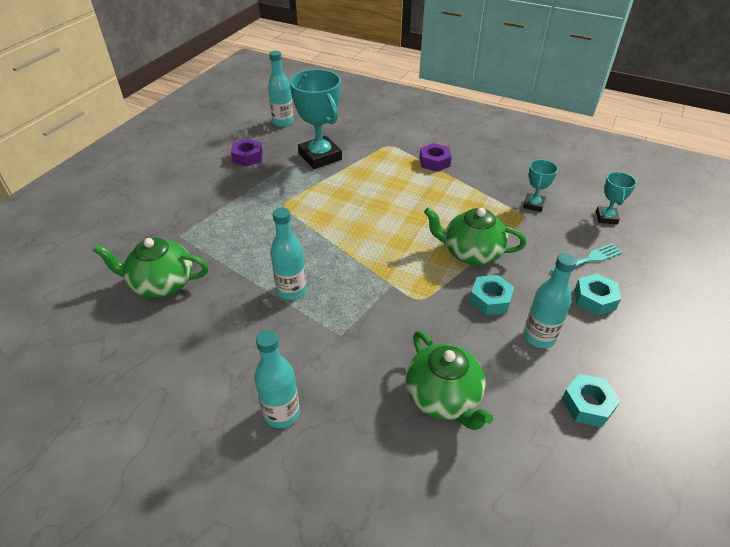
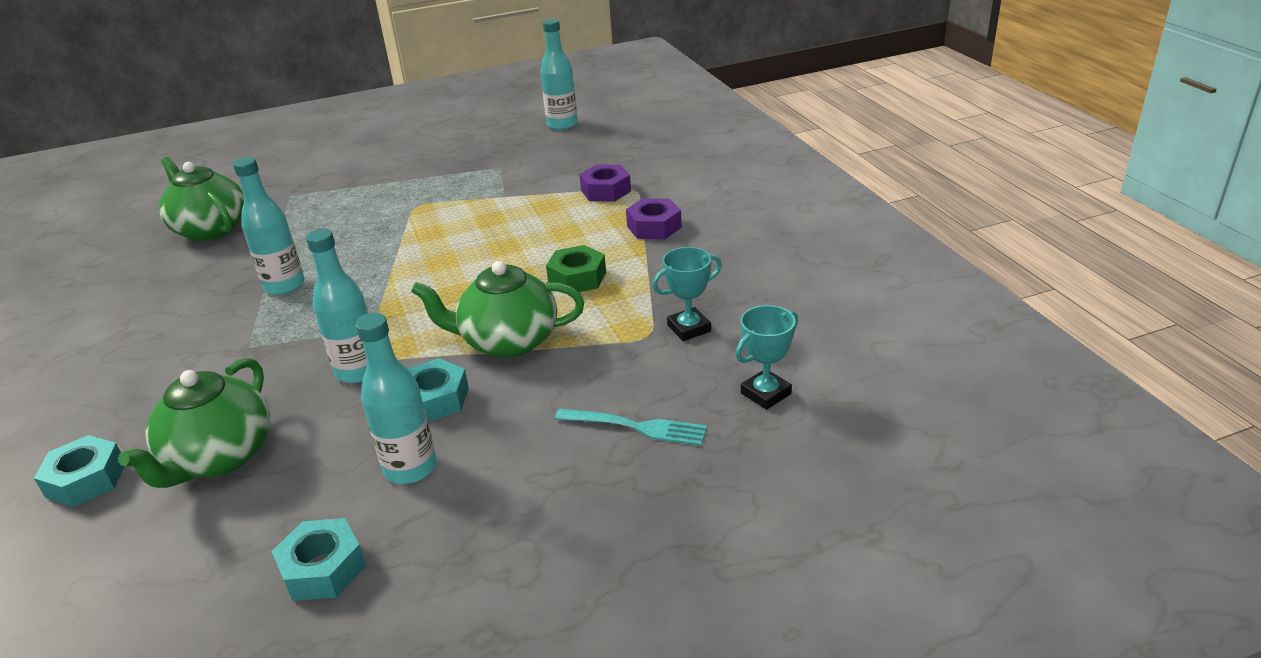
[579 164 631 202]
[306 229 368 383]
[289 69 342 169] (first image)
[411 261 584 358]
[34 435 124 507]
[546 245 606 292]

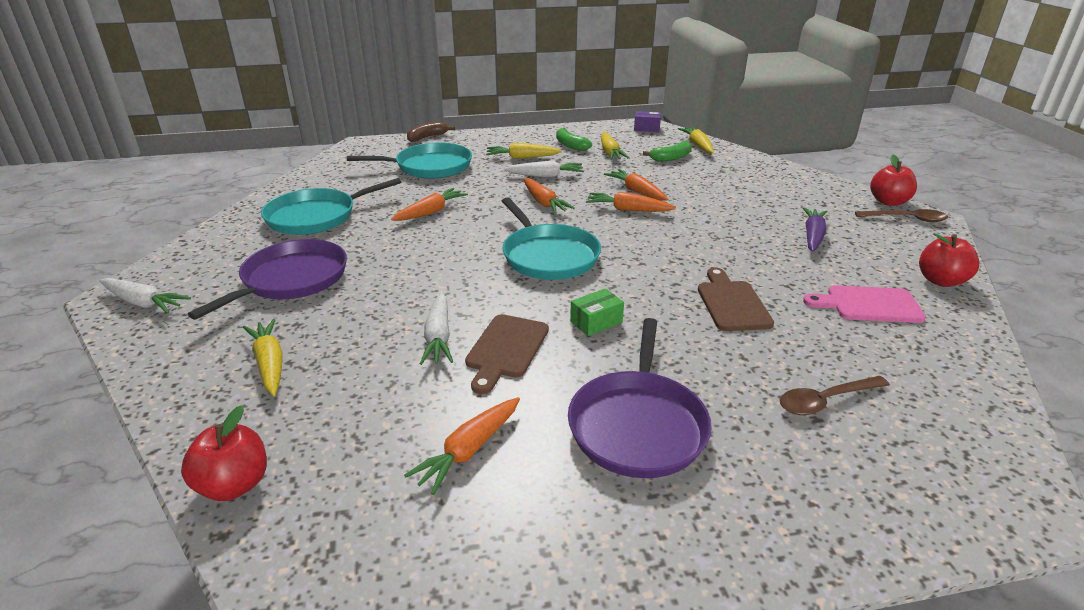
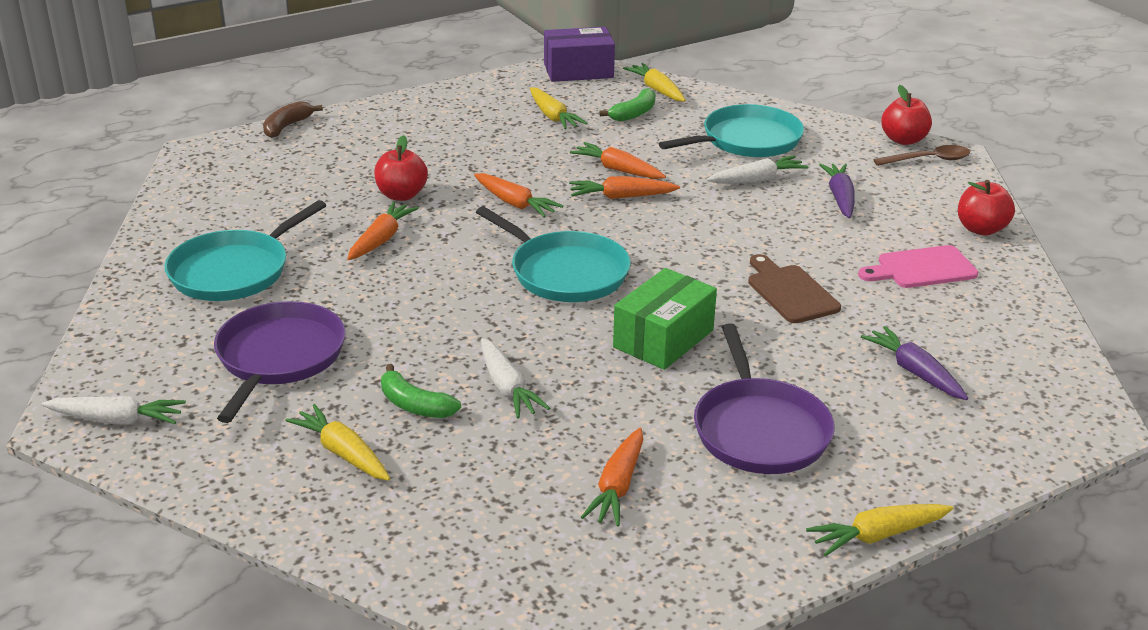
[374 135 428 201]
[659 104 804 157]
[465 314 549 394] (first image)
[806 504 953 556]
[706 155 808 183]
[381 364 461 418]
[613 268 717 370]
[544 27 615 82]
[861 326 968 400]

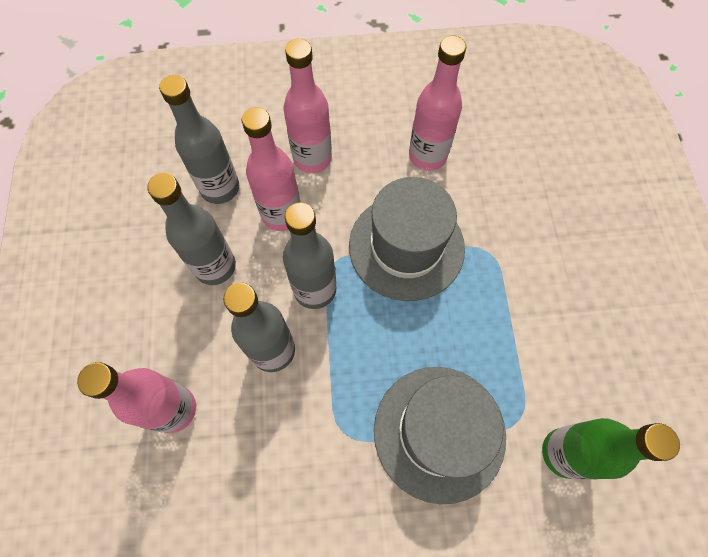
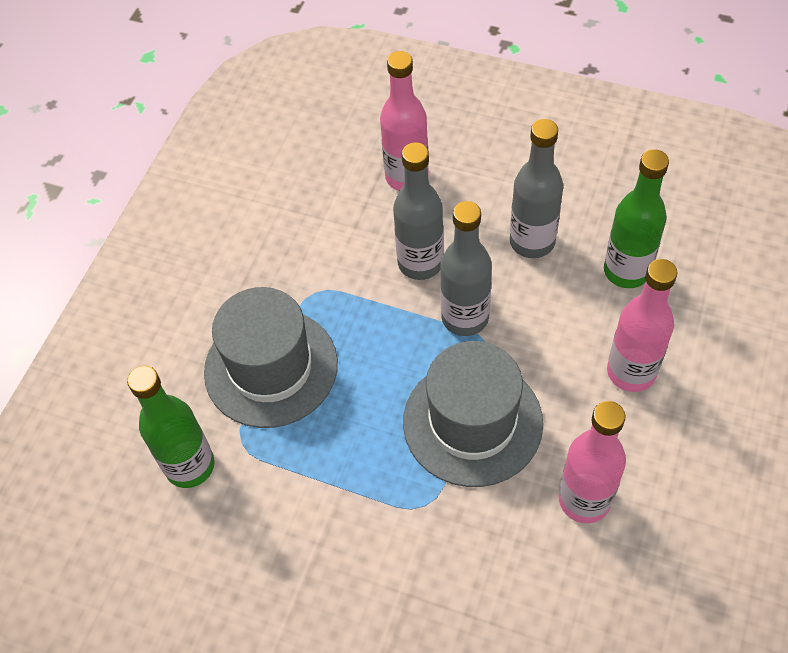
[604 149 669 288]
[242 107 301 231] (first image)

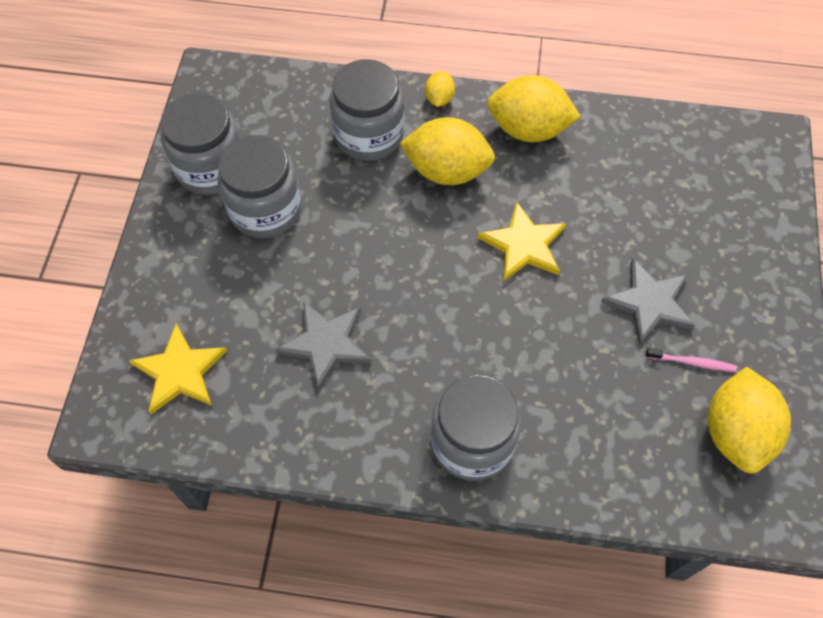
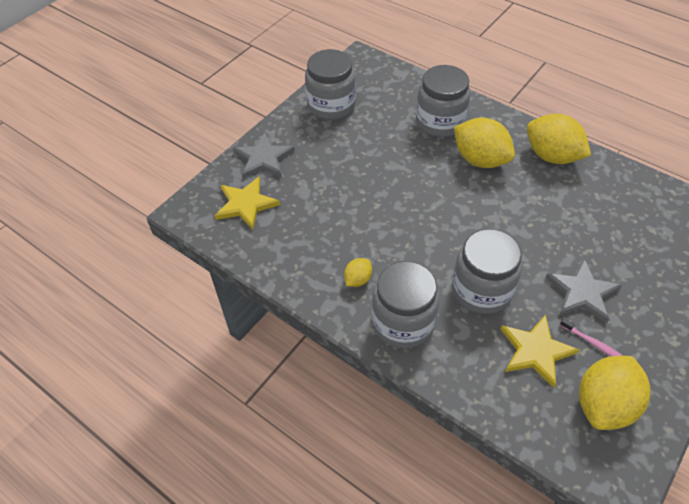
[452 229 522 314]
[233 133 295 178]
[344 258 372 287]
[501 315 579 388]

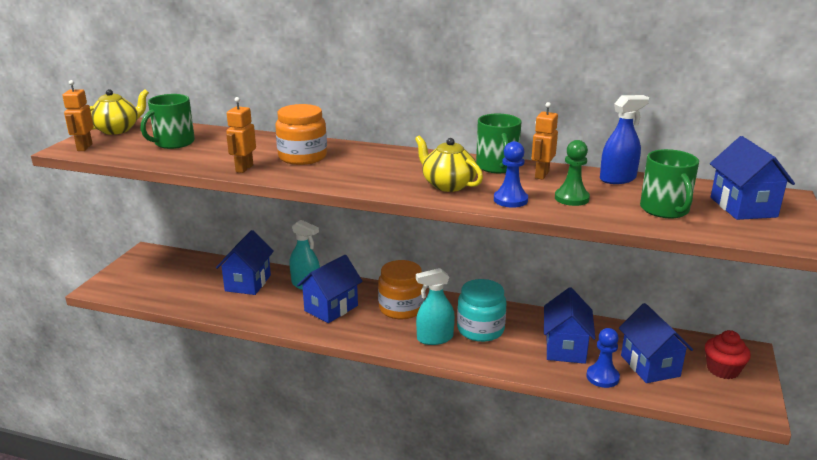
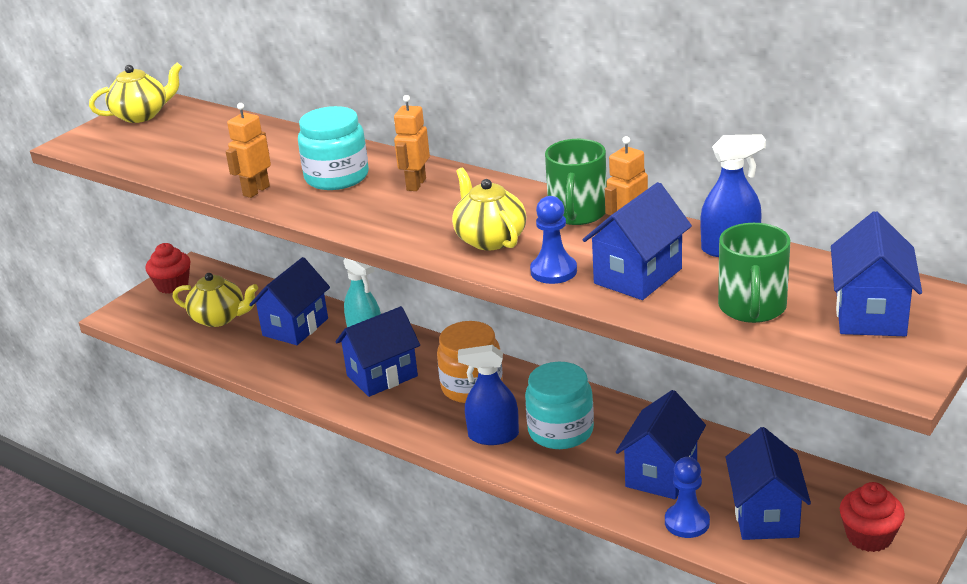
[394 95 430 191]
[141 94 195 149] (first image)
[298 106 369 190]
[458 345 519 445]
[583 182 692 300]
[145 243 190 294]
[173 273 258 327]

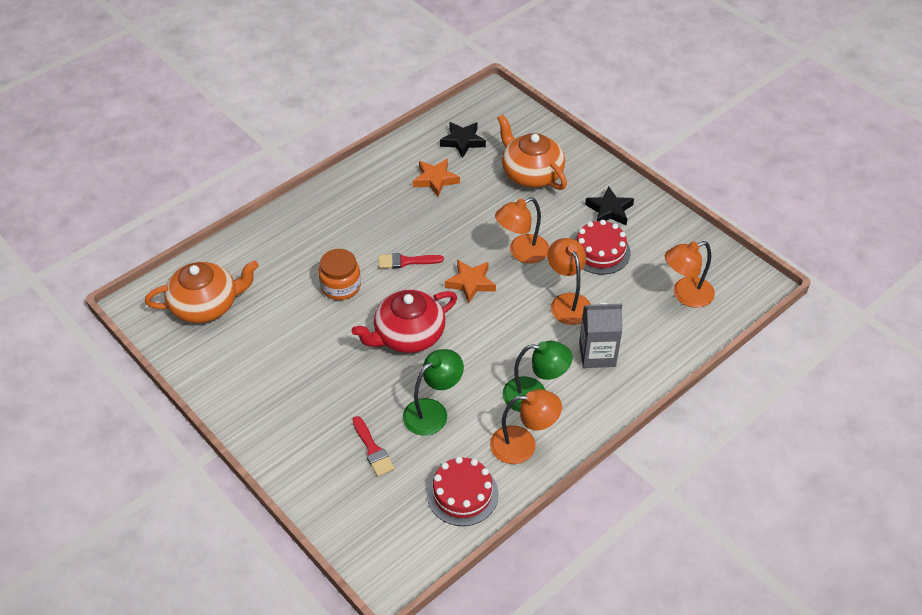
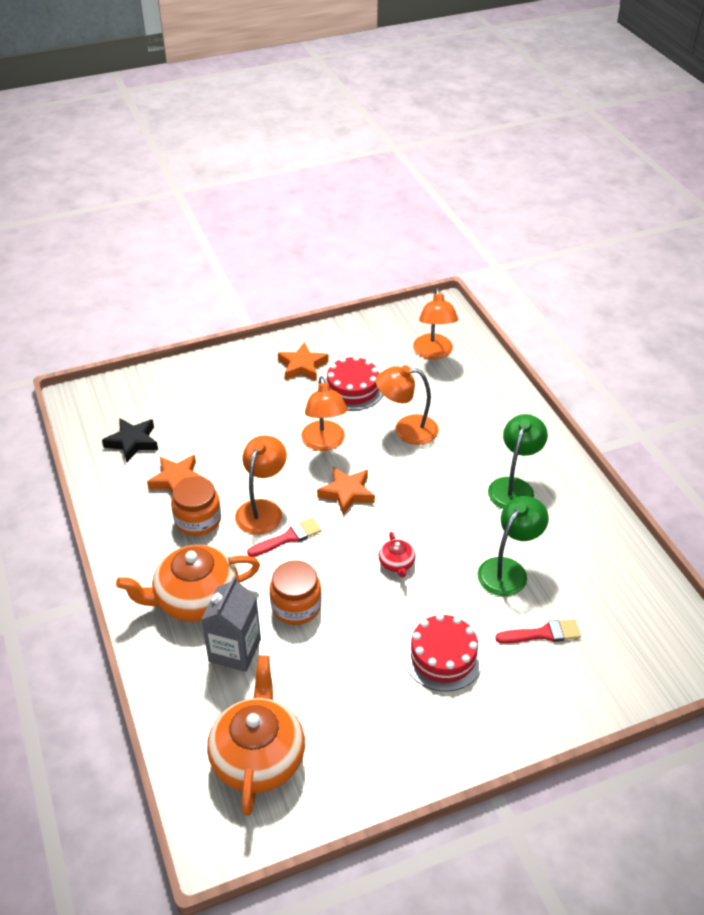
[378 532 416 577]
[247 517 322 557]
[477 496 549 596]
[403 613 484 691]
[235 436 287 535]
[116 545 260 622]
[201 576 261 672]
[278 342 329 381]
[171 476 221 536]

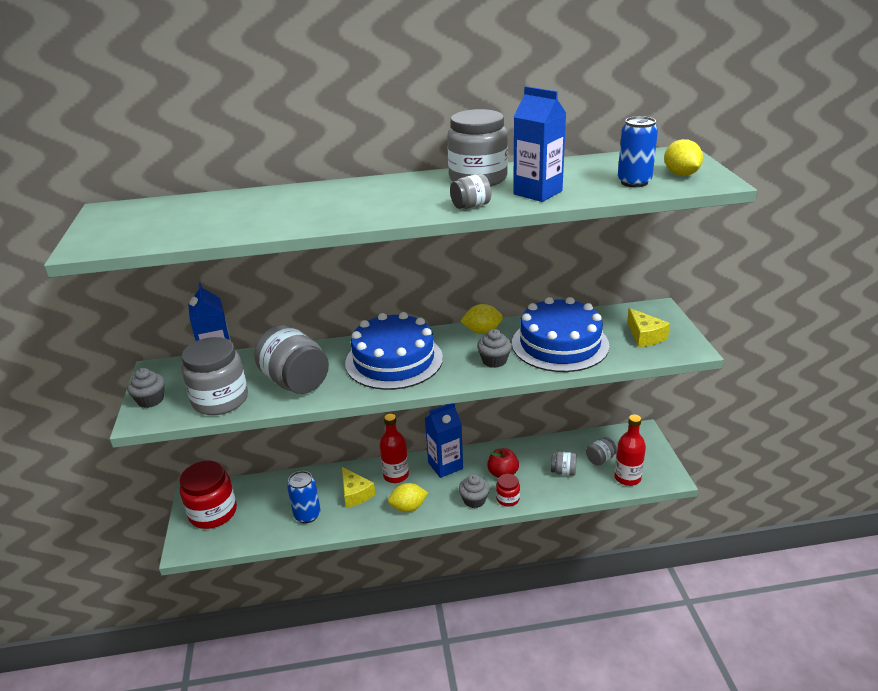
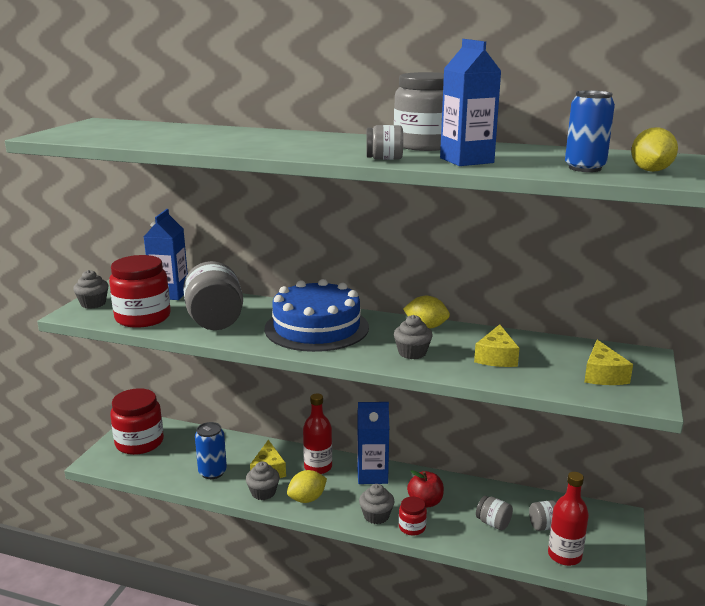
[109 255 171 328]
[287 470 327 503]
[474 324 519 367]
[246 461 280 500]

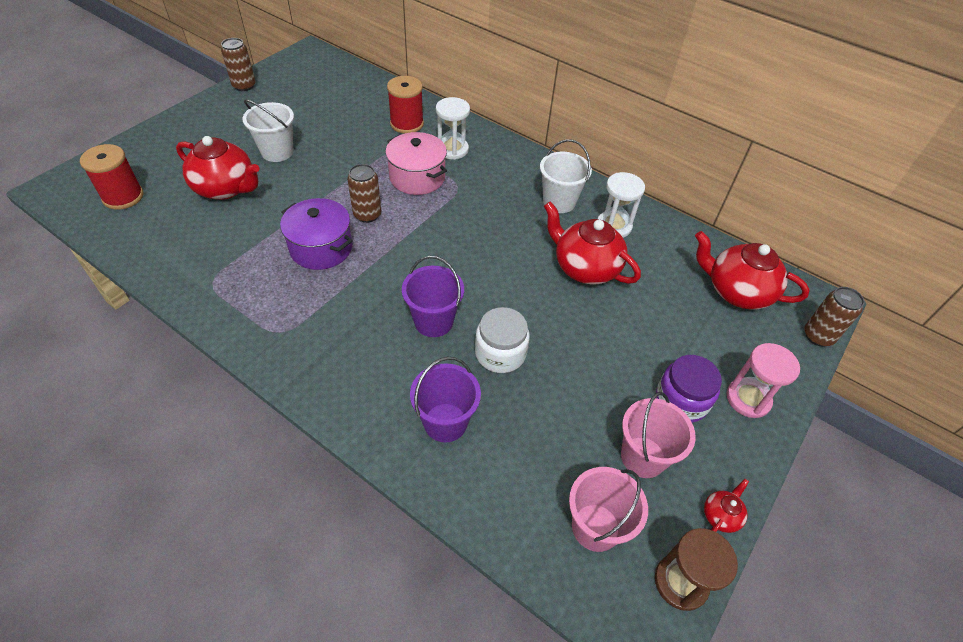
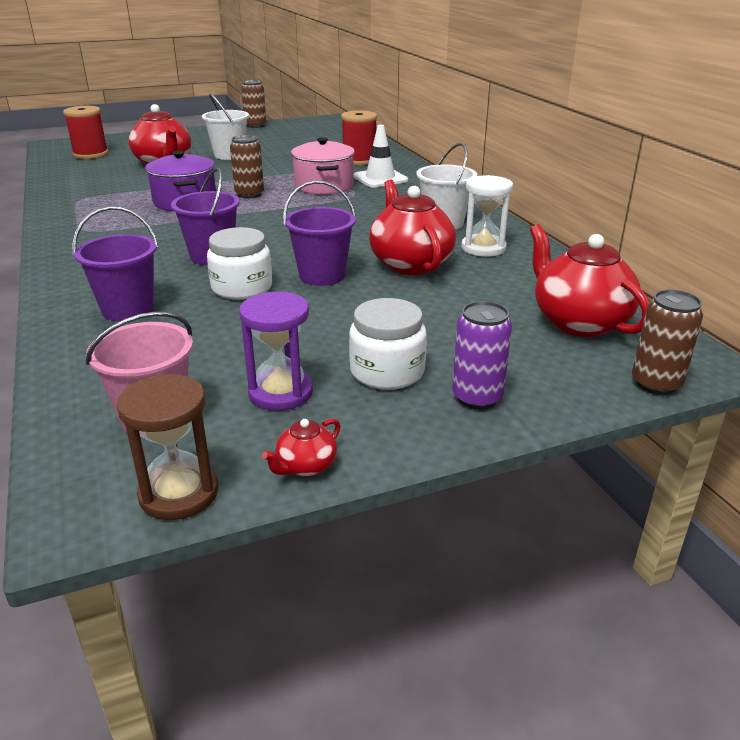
[354 125 408 188]
[239 292 313 411]
[349 298 427 390]
[262 419 341 477]
[452 301 512 409]
[283 180 356 286]

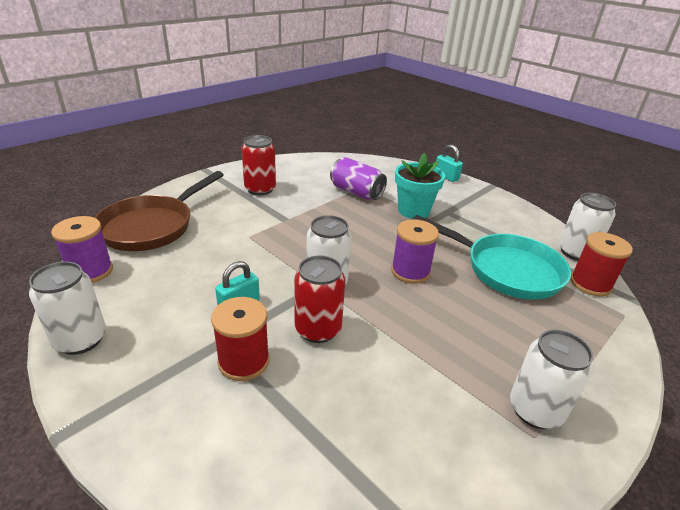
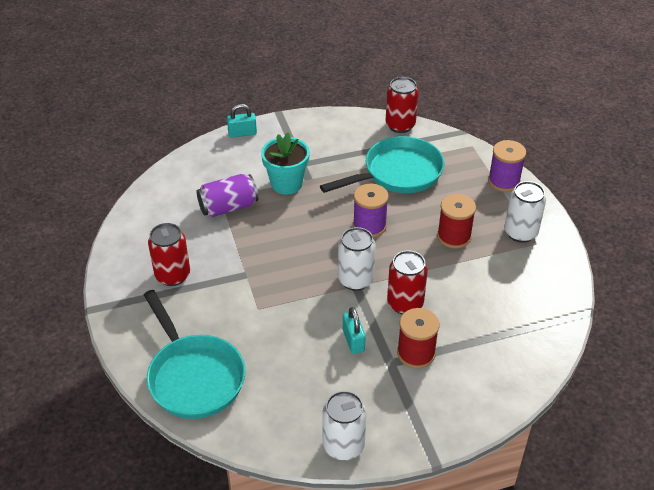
[488 140 526 192]
[144 290 245 419]
[386 77 419 133]
[437 194 476 249]

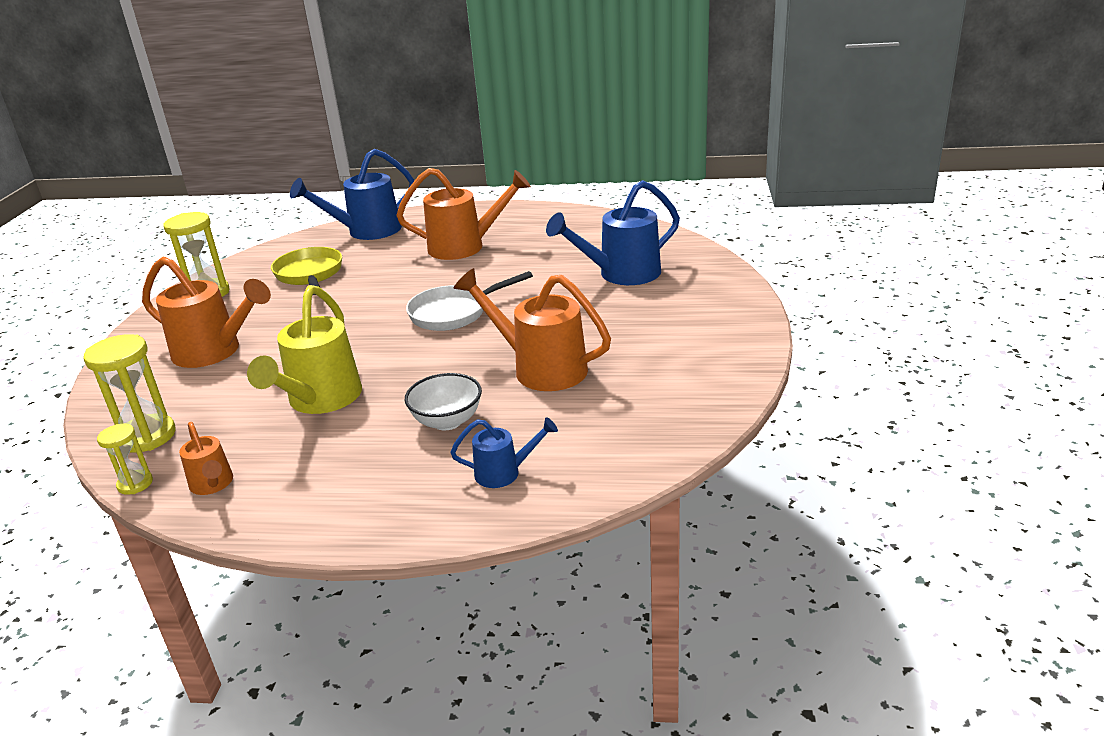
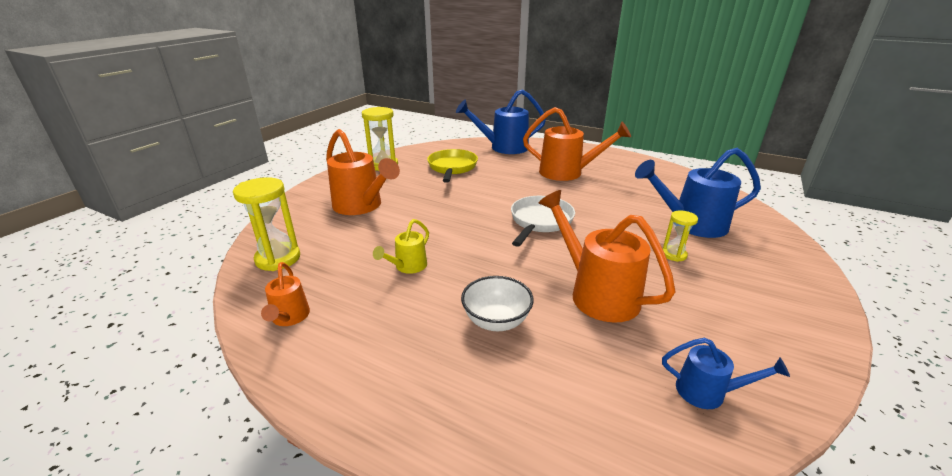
[663 210 698 262]
[373 219 429 274]
[511 196 575 247]
[662 338 790 409]

